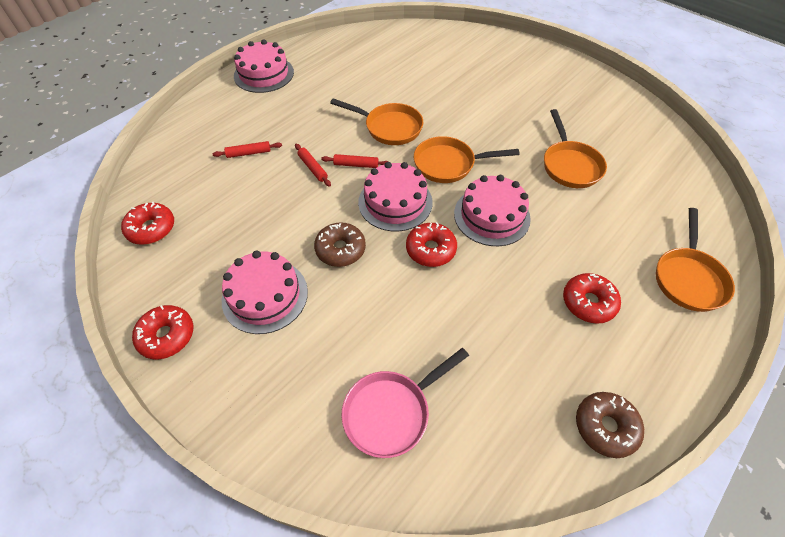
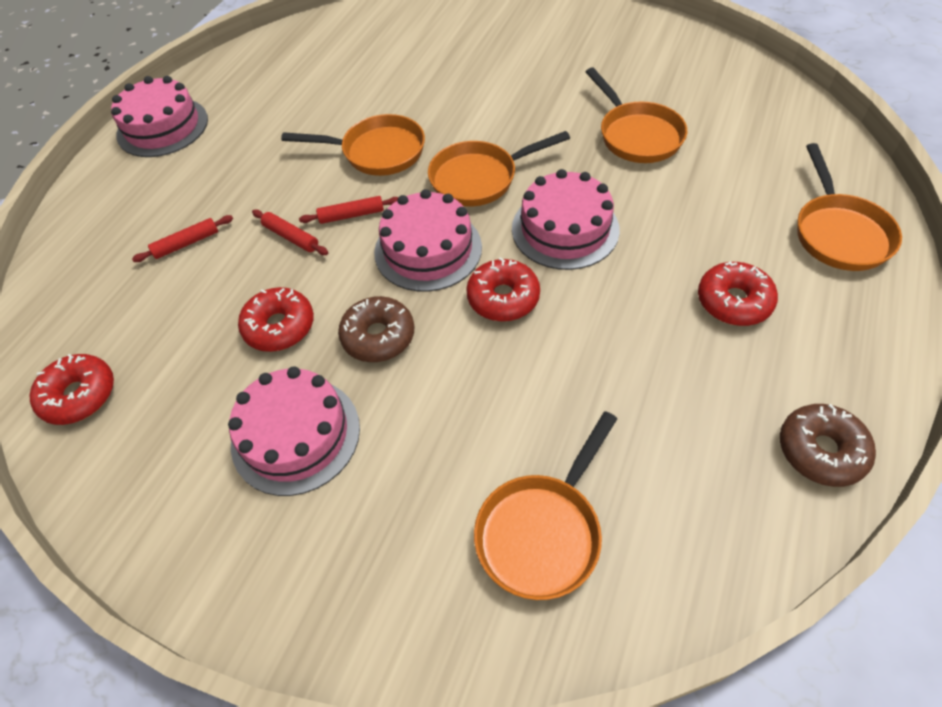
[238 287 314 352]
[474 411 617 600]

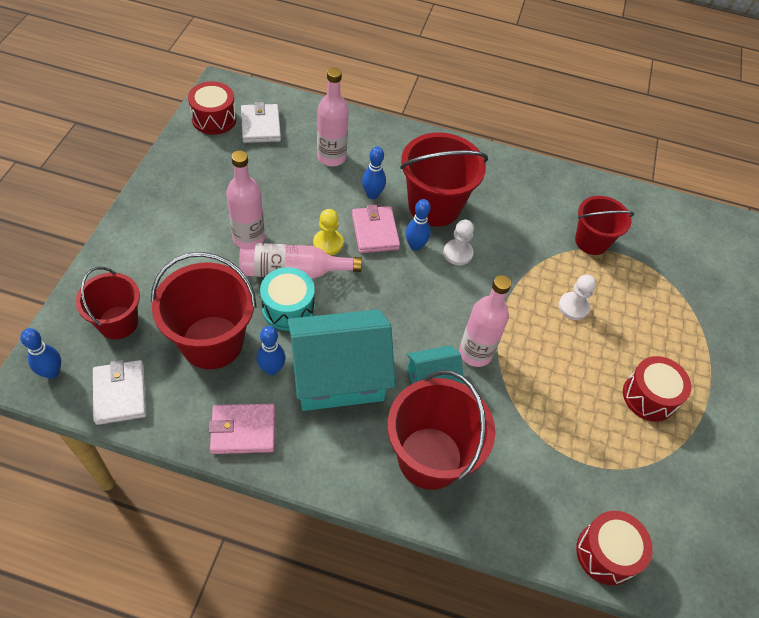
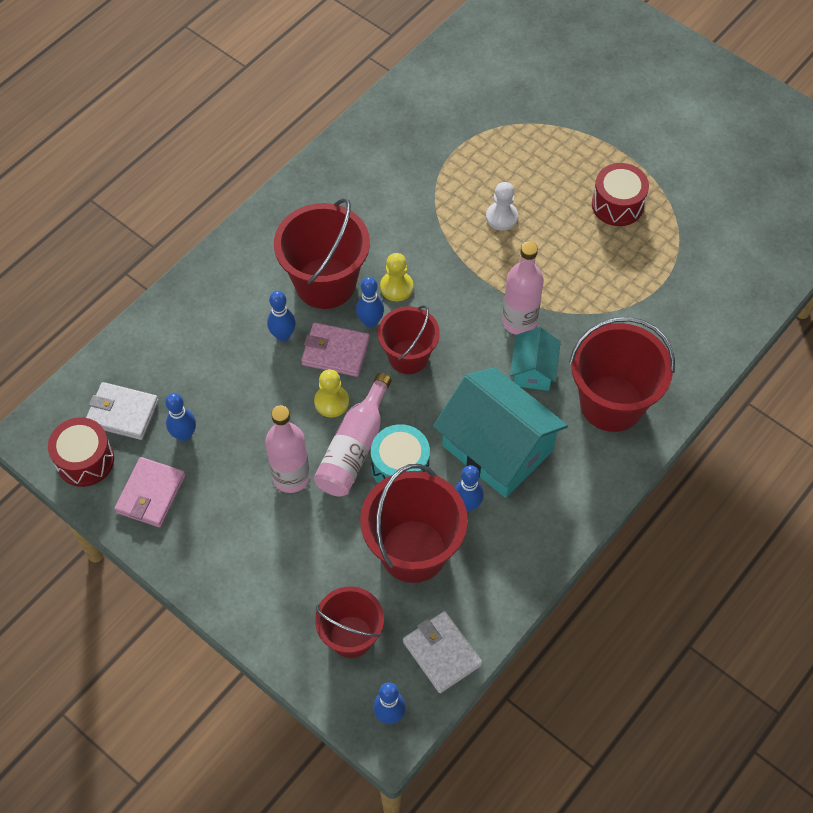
[403 611 482 693]
[114 457 185 528]
[433 367 568 498]
[317 68 349 166] (first image)
[380 253 413 301]
[378 305 440 374]
[576 511 653 585] (first image)
[165 393 196 441]

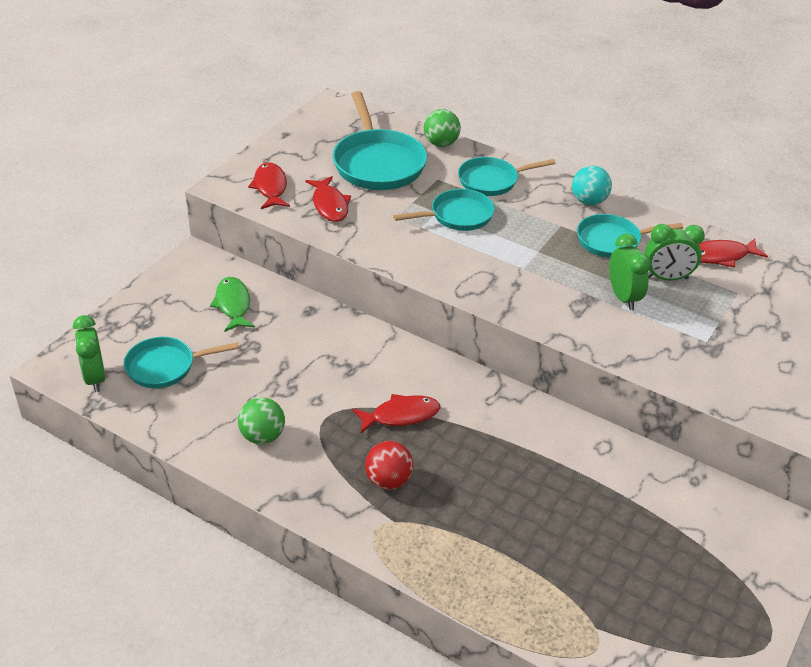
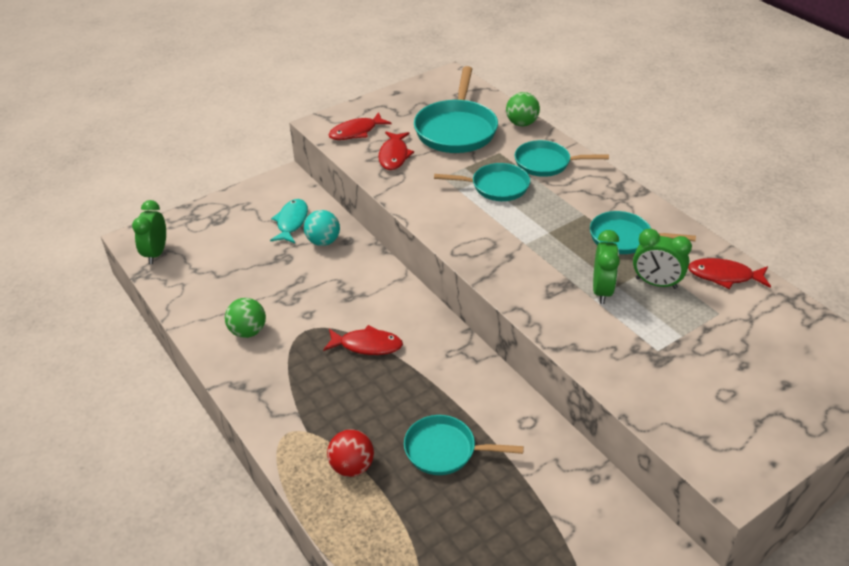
[404 415 524 475]
[270 199 308 243]
[328 112 392 140]
[327 429 374 477]
[304 210 340 246]

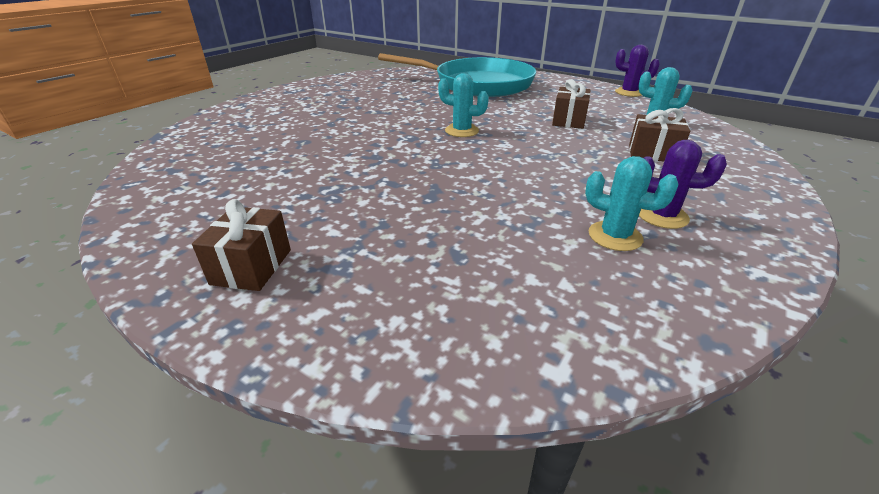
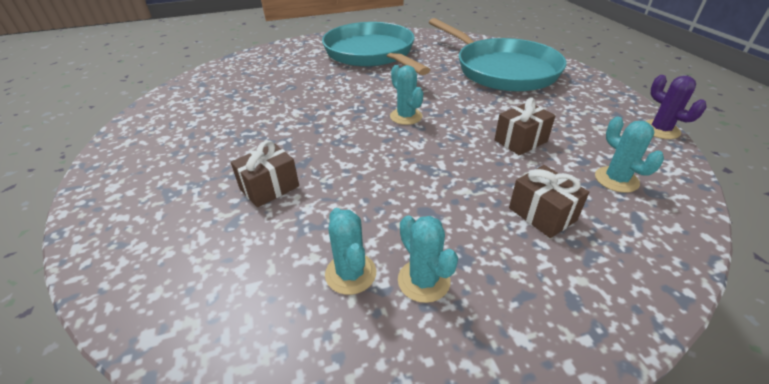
[231 140 299 208]
[398 215 458 303]
[322 22 430 75]

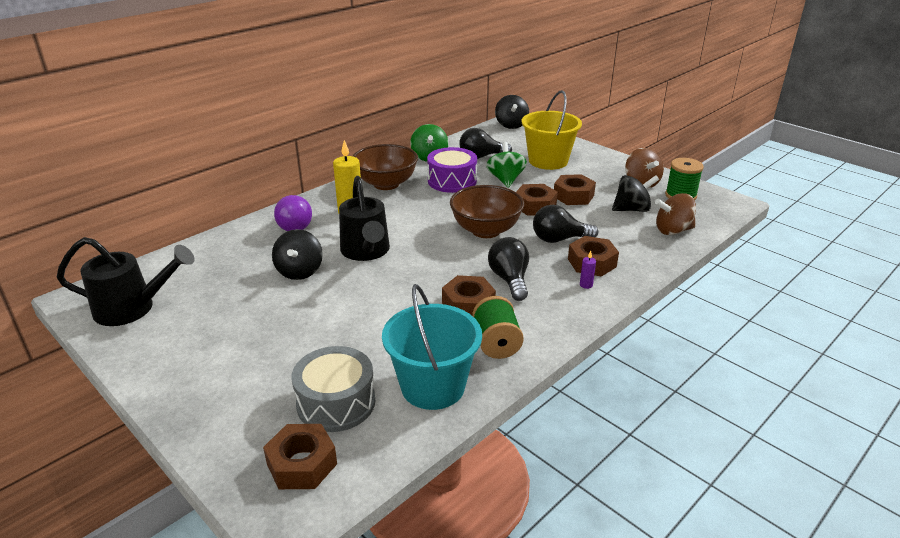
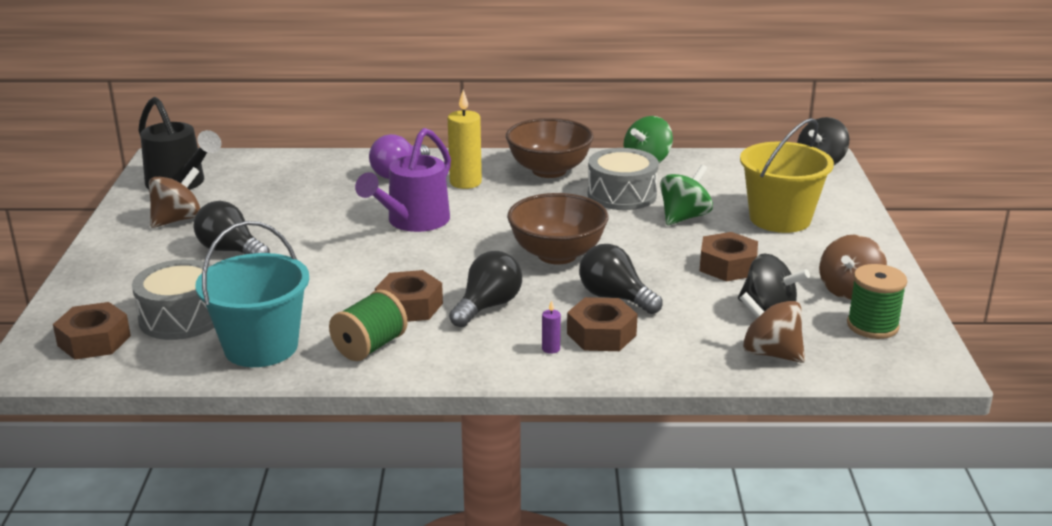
[272 229 323 280] (first image)
[355 128 451 232]
[588 148 659 210]
[194 201 270 254]
[516 184 558 216] (first image)
[149 167 200 228]

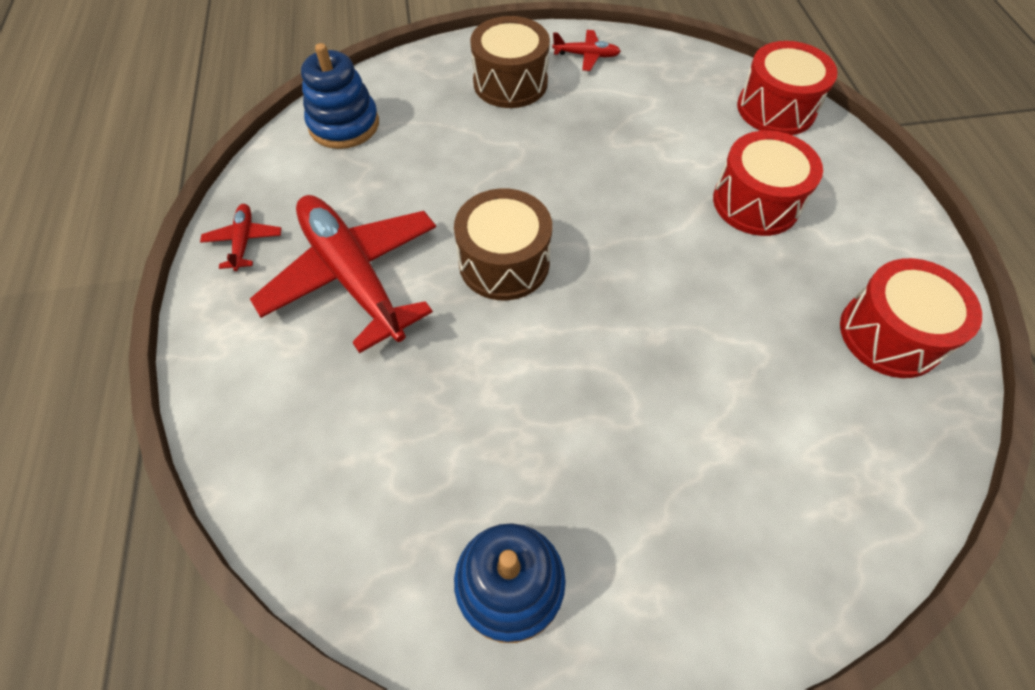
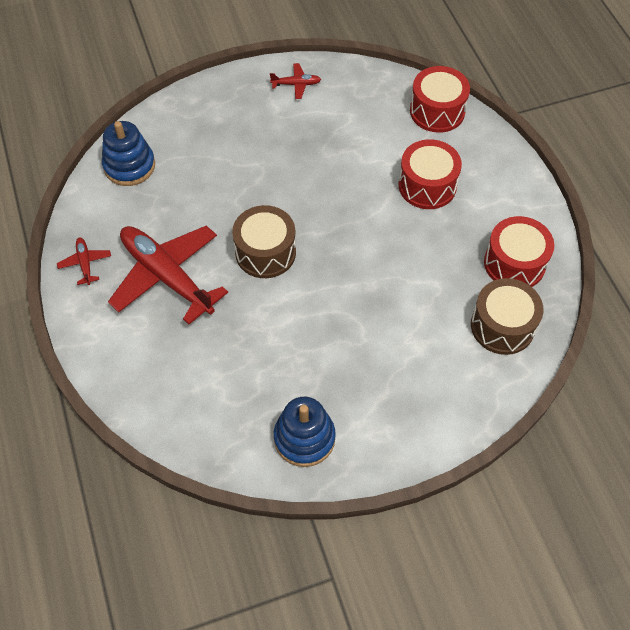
[471 278 543 355]

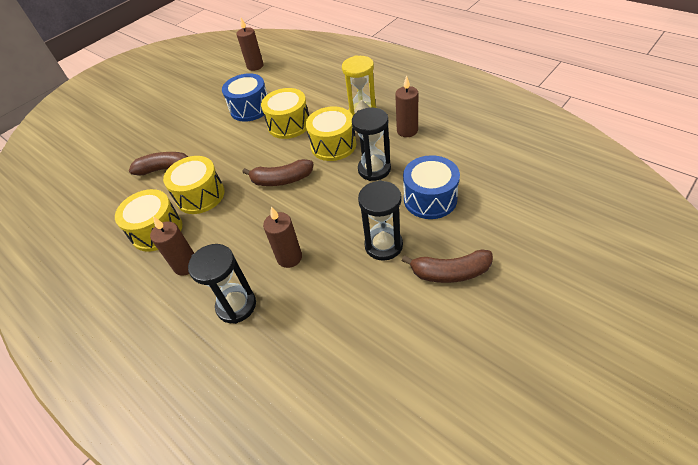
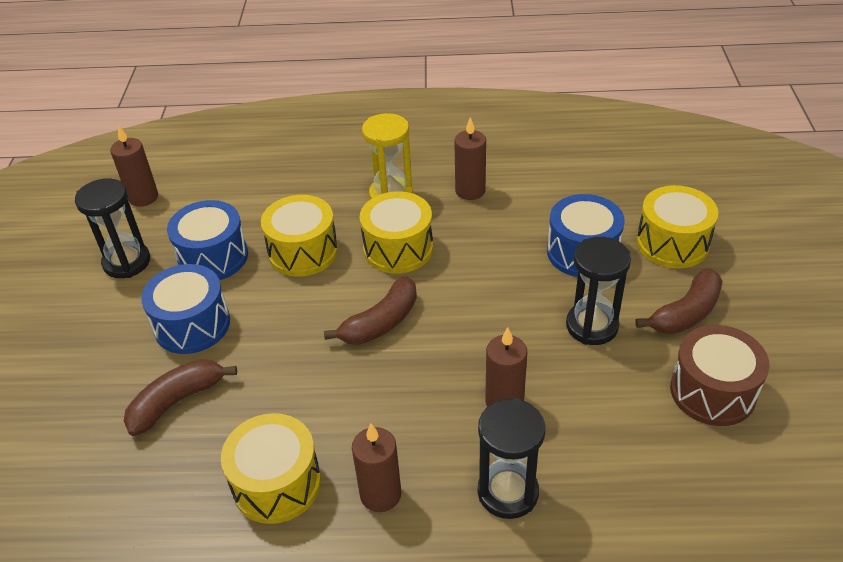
[637 185 718 268]
[75 178 150 278]
[141 264 230 354]
[670 325 770 426]

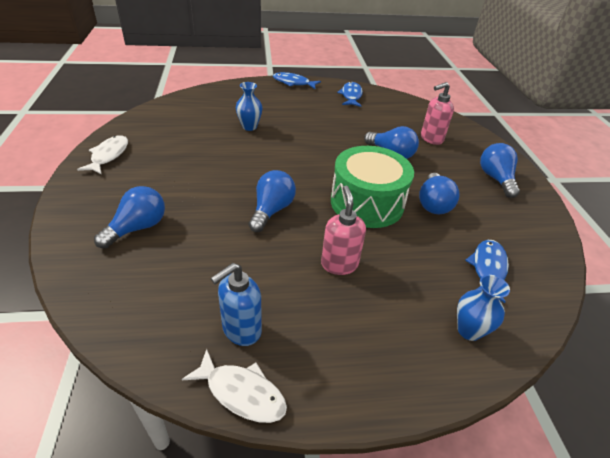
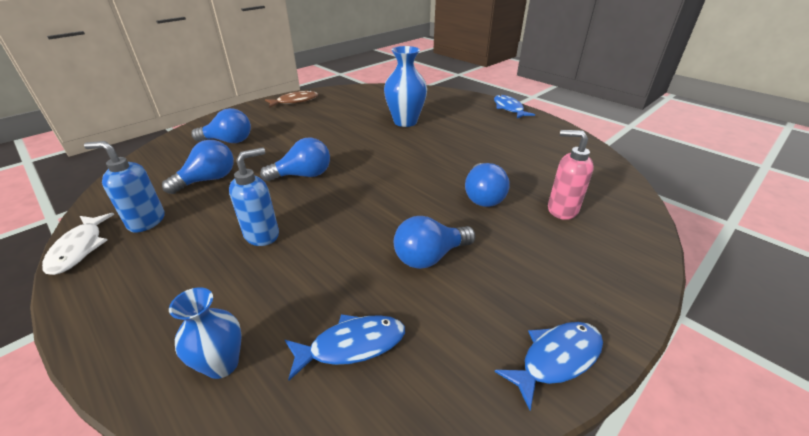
[265 90 318 108]
[384 46 427 127]
[229 148 279 246]
[331 146 414 228] (first image)
[494 322 603 410]
[162 140 234 194]

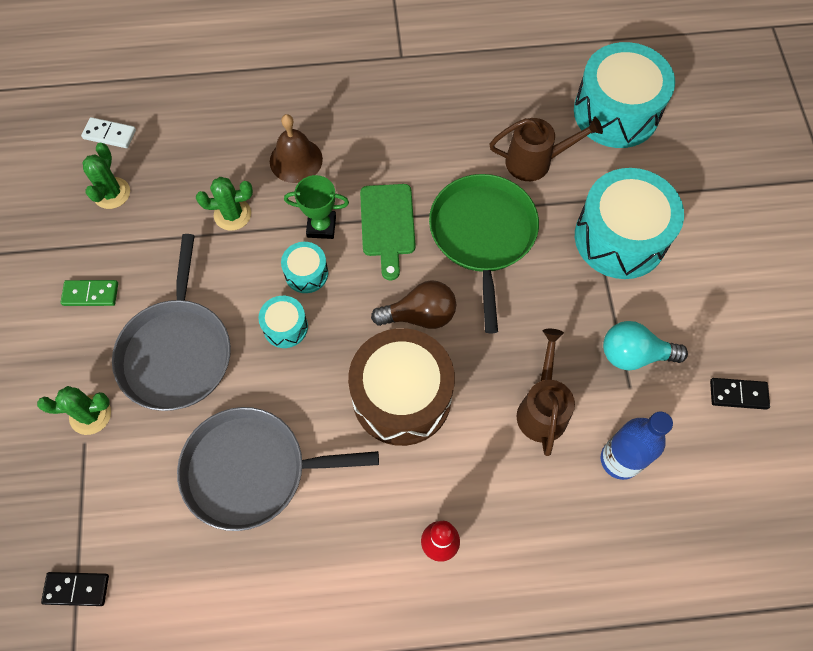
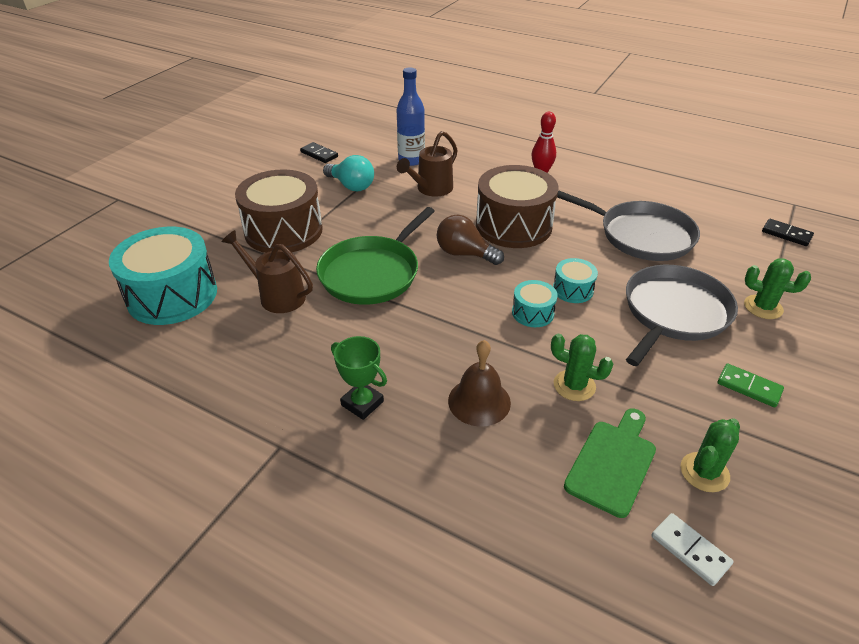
[331 336 387 420]
[564 408 656 518]
[235 169 323 253]

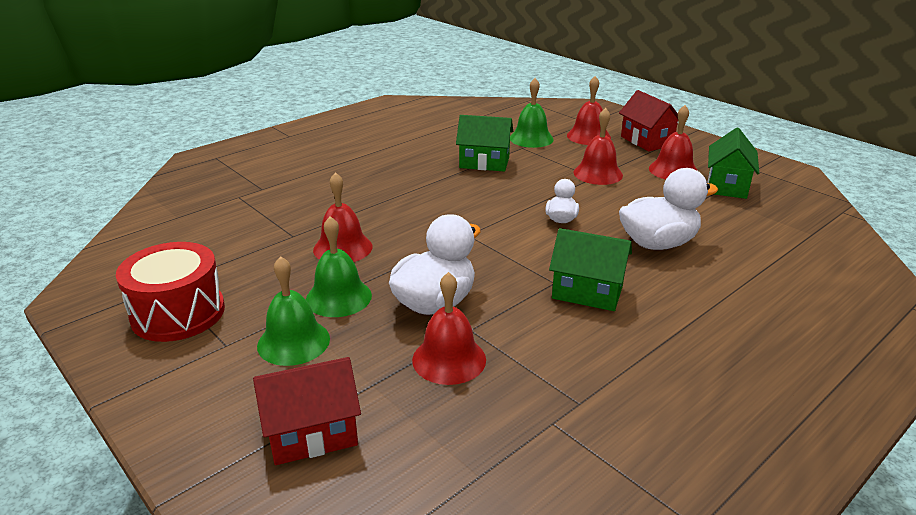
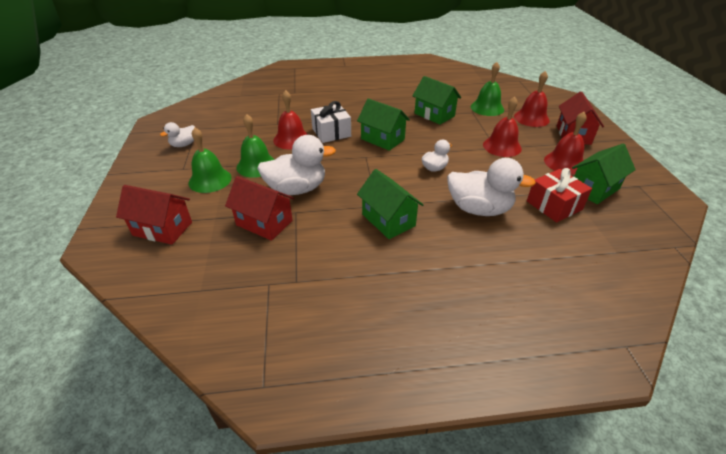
[160 122 195 147]
[225 176 295 241]
[311 101 351 143]
[357 98 410 151]
[527 168 592 223]

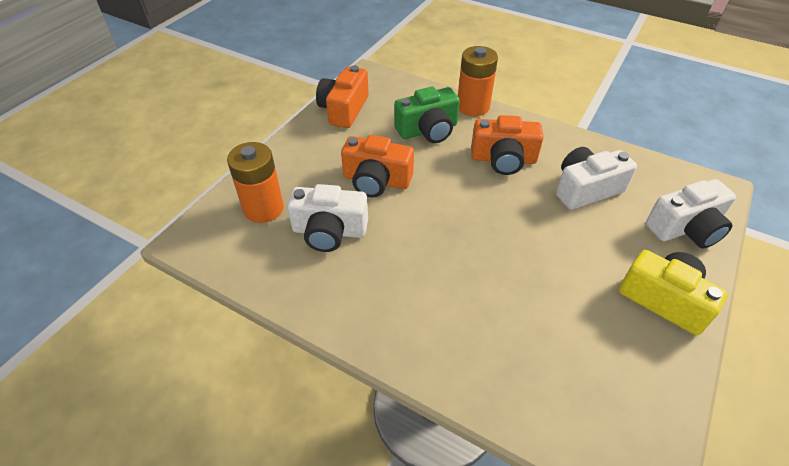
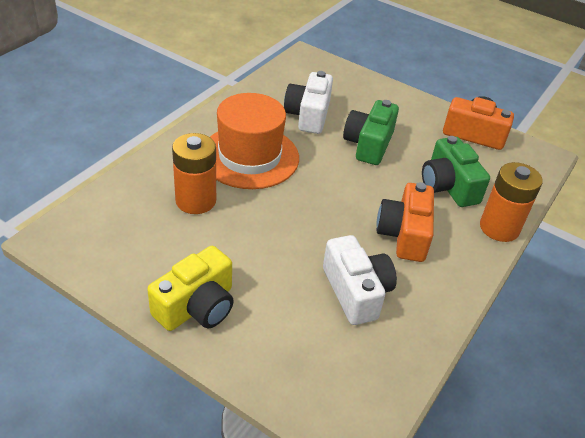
[172 133 216 214]
[343 100 399 165]
[646 179 736 248] (first image)
[210 93 299 189]

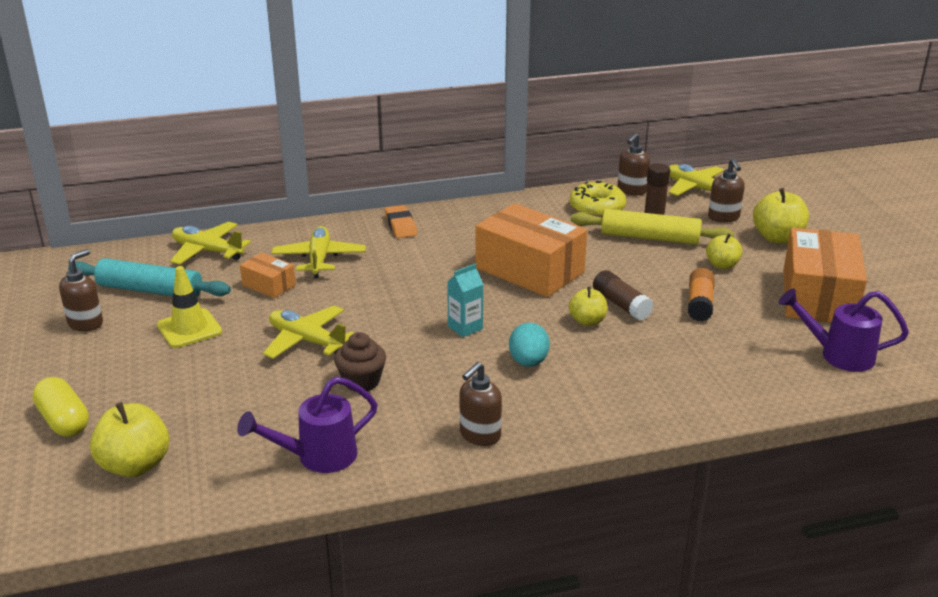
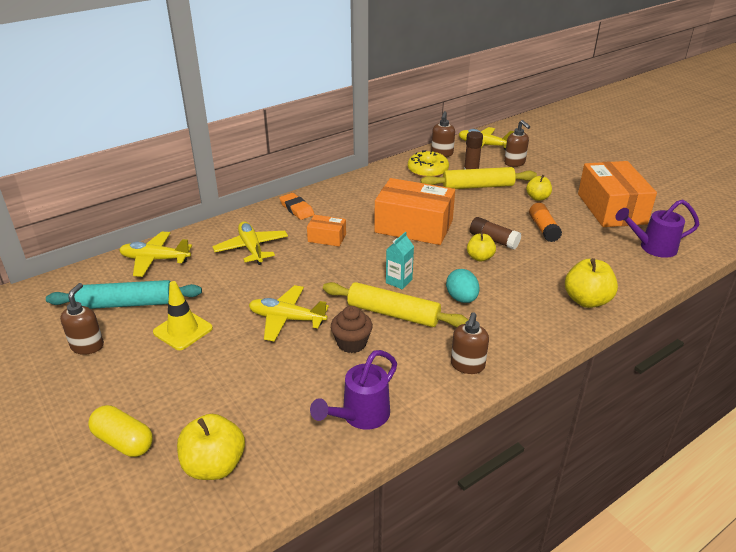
[307 215 346 247]
[565 258 618 308]
[323 282 468 327]

